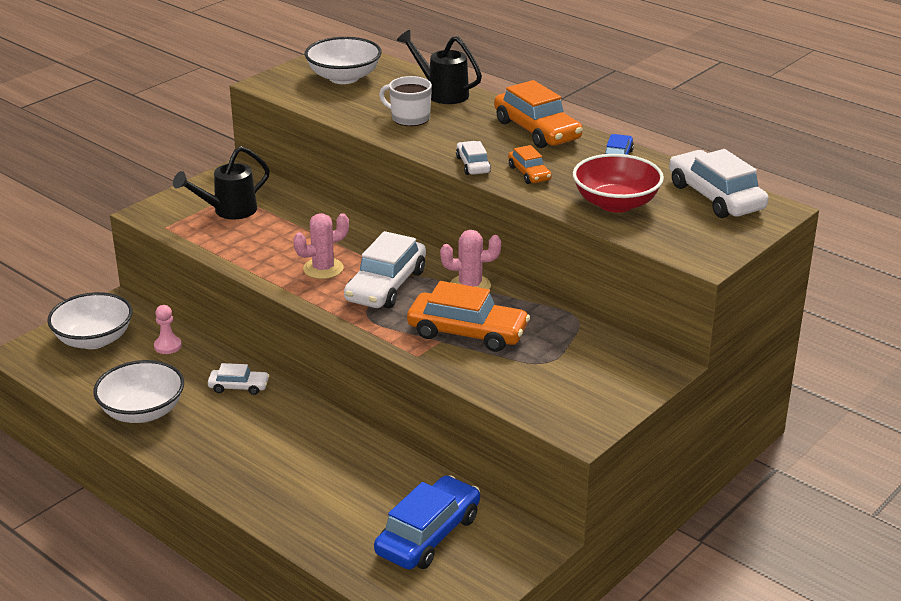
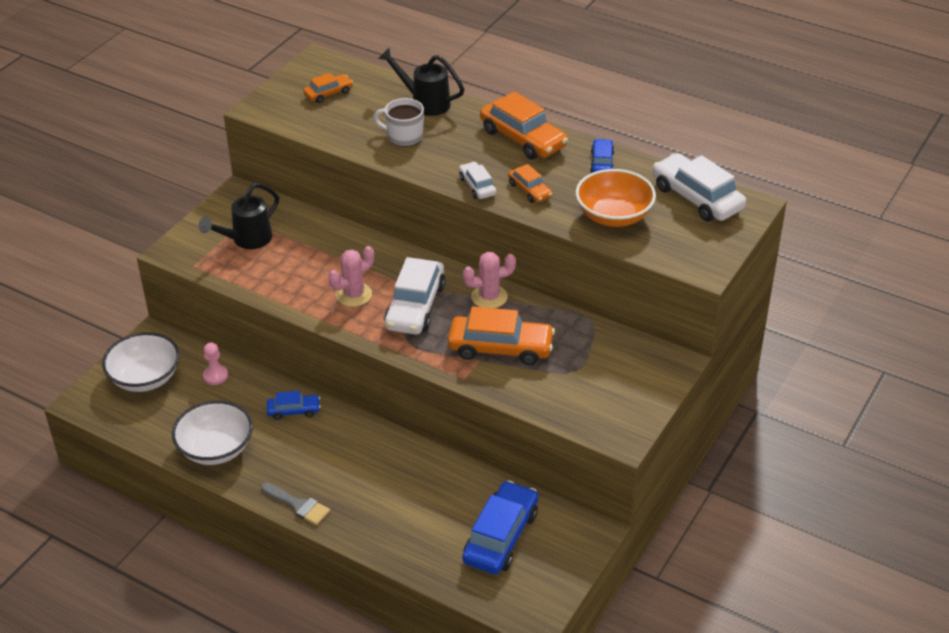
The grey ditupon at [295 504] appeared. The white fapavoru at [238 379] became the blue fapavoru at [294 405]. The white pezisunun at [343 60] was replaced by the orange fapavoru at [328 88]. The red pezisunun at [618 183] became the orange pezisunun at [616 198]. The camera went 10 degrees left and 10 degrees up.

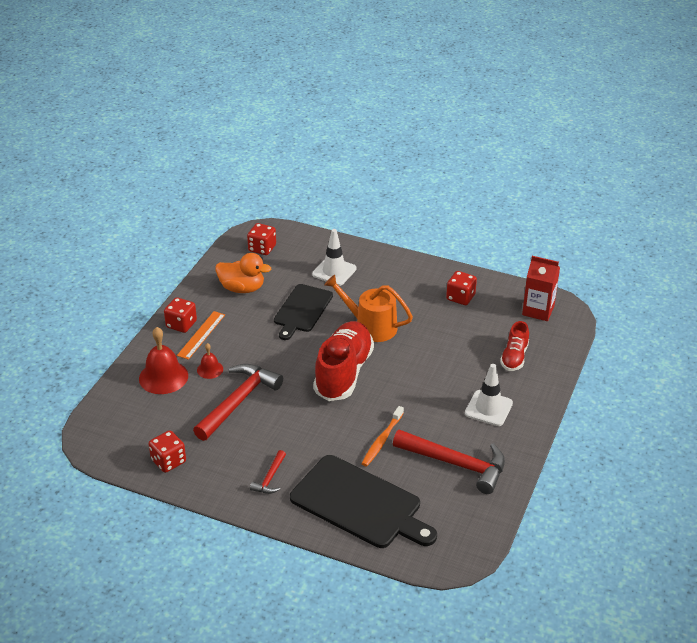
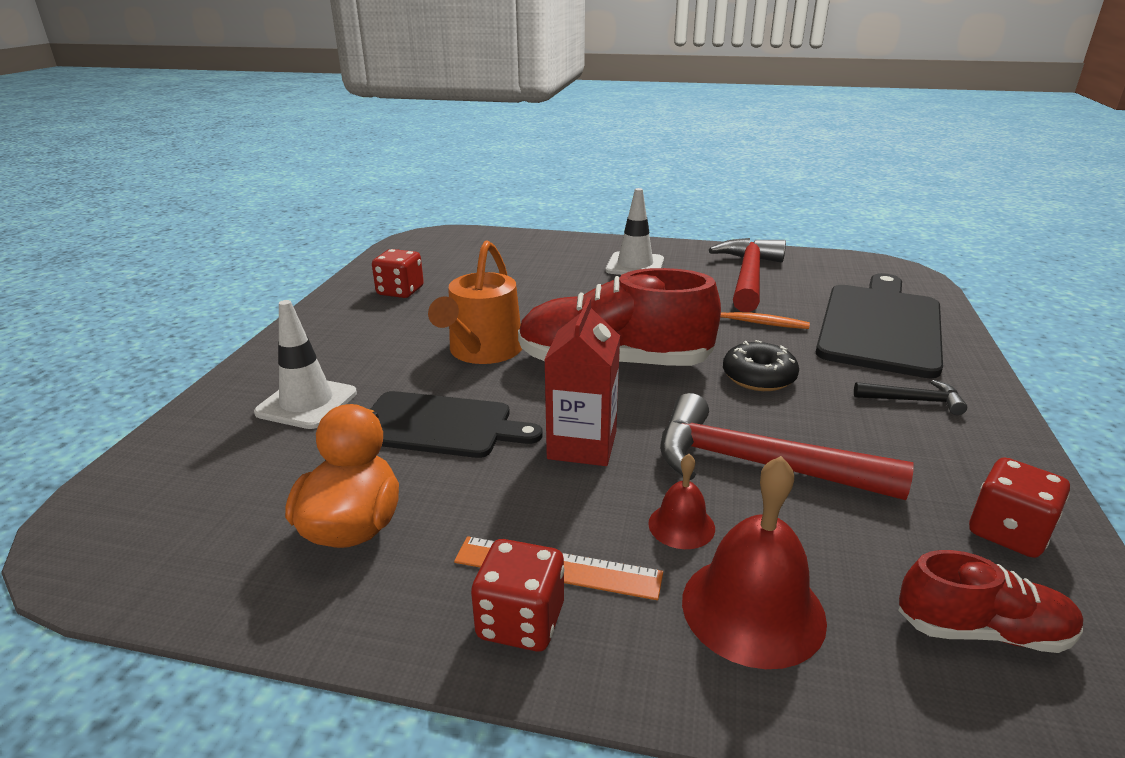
The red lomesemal moved from [541 288] to [582 381]. The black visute at [761 365] appeared. The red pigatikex at [268 472] became the black pigatikex at [910 397]. The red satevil moved from [514 346] to [990 601]. The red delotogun at [261 239] disappeared. The camera went 100 degrees left and 10 degrees down.

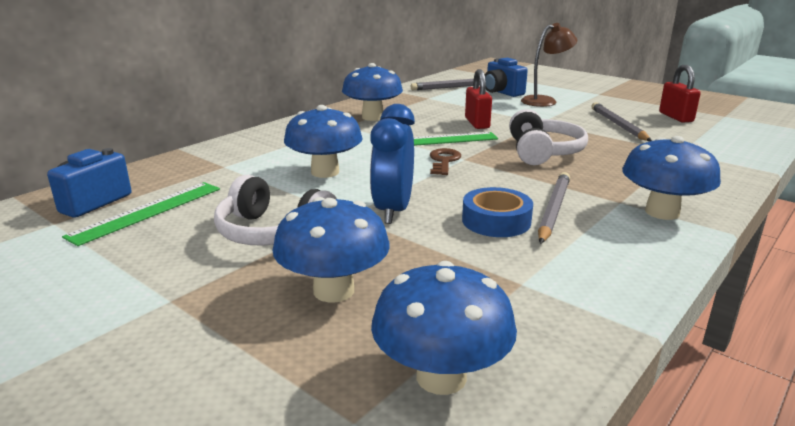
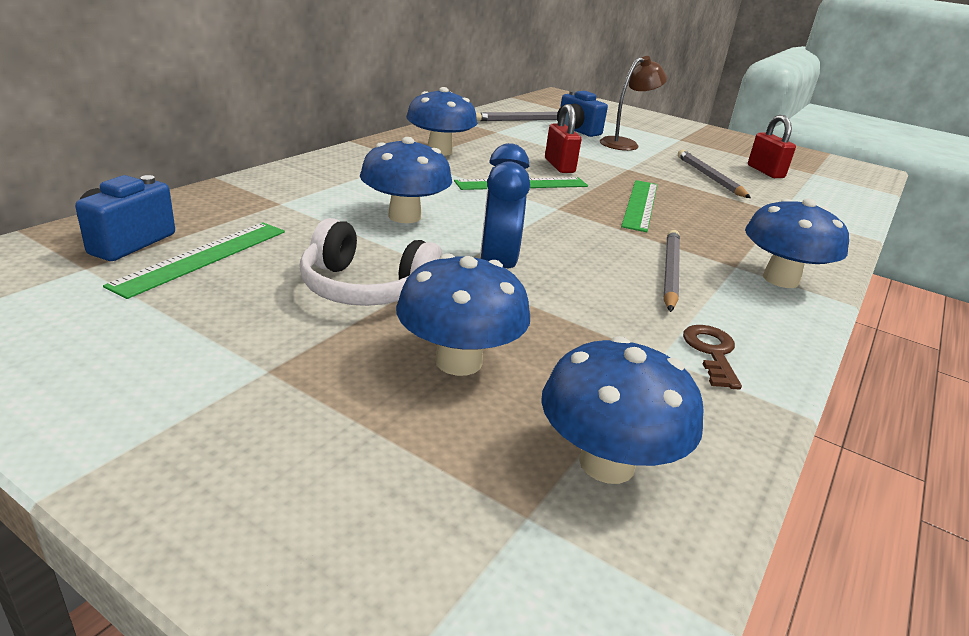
The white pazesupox at [548 137] was replaced by the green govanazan at [639 206]. The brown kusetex moved from [445 161] to [712 357]. The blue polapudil at [497 212] disappeared. The camera went 10 degrees left and 5 degrees up.

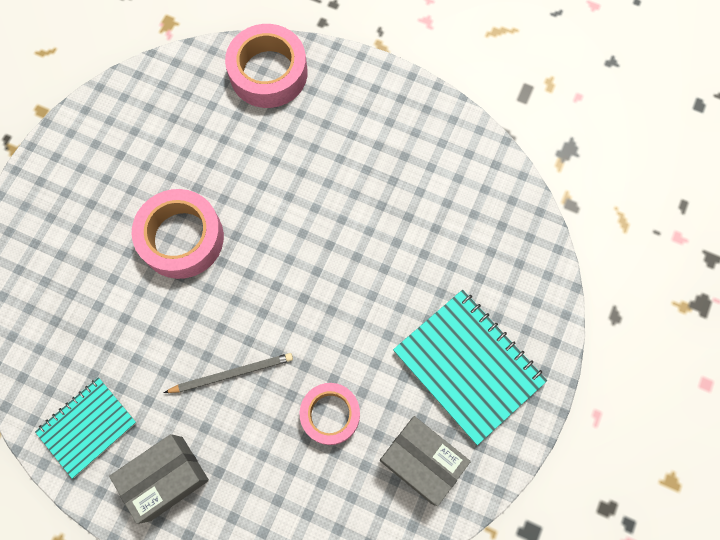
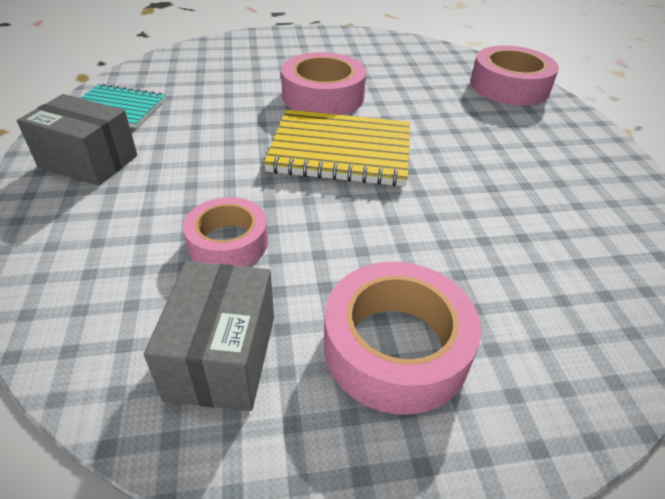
The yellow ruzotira at [337 148] appeared. The turquoise ruzotira at [470 367] was replaced by the pink polapudil at [402 338]. The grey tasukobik at [228 373] disappeared. The camera went 55 degrees right and 30 degrees down.

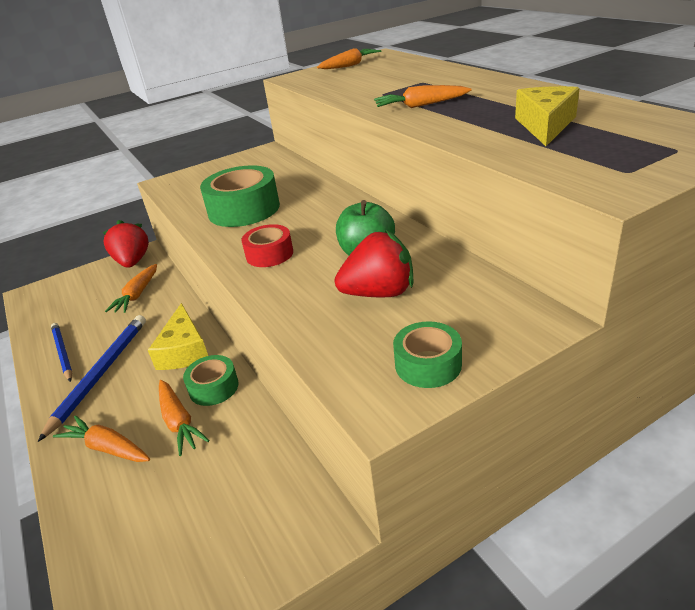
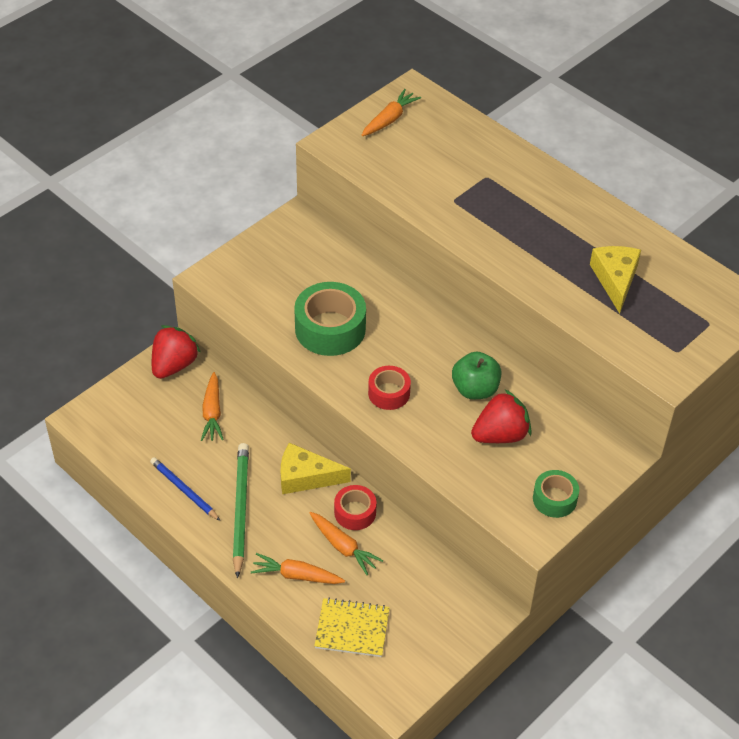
The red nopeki at [126 244] turned 60 degrees clockwise. The blue tasukobik at [92 378] became the green tasukobik at [241 511]. The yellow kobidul at [178 336] turned 120 degrees clockwise. The yellow ruzotira at [352 627] appeared. The green polapudil at [211 380] became the red polapudil at [355 507]. The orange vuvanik at [422 96] disappeared. The camera went 20 degrees left and 15 degrees up.

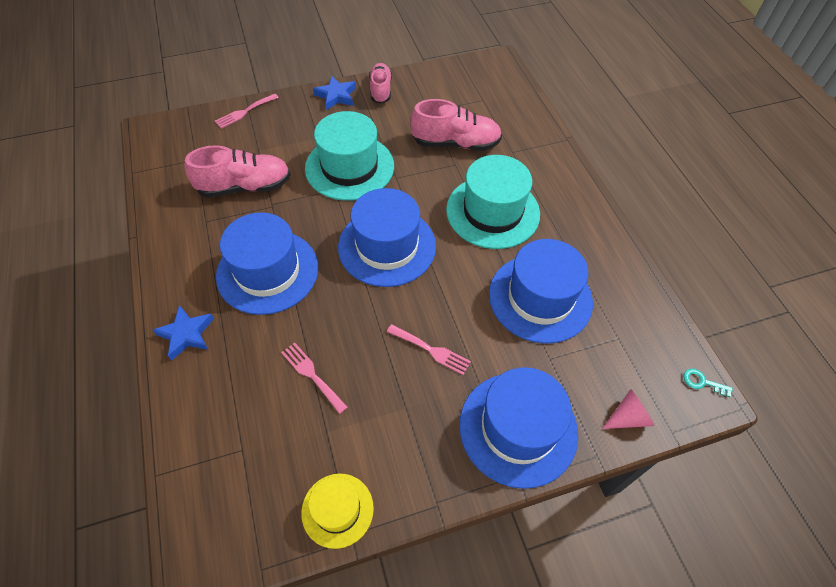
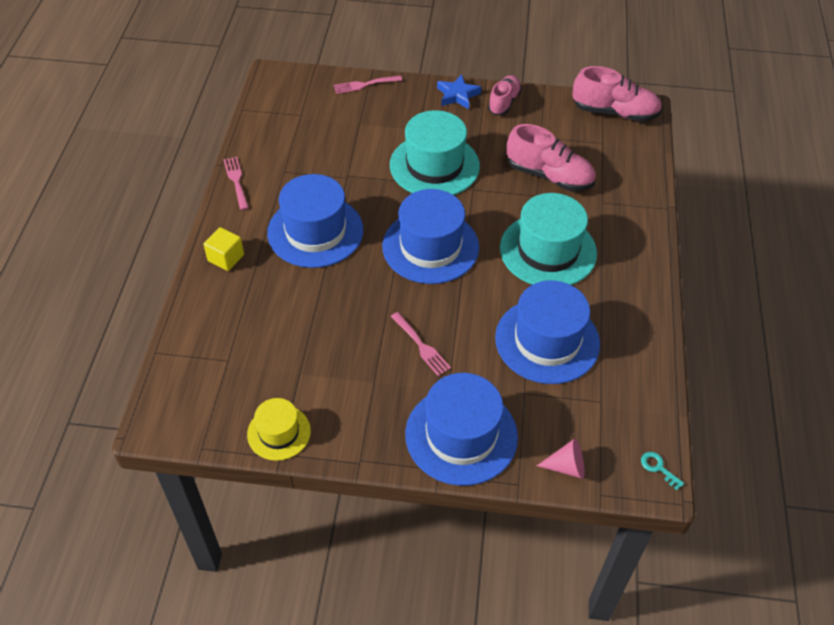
The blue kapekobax at [183 333] was replaced by the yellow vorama at [223 249]. The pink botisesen moved from [314 378] to [236 183]. The pink satevil moved from [238 171] to [617 94]. The camera went 25 degrees right and 5 degrees down.

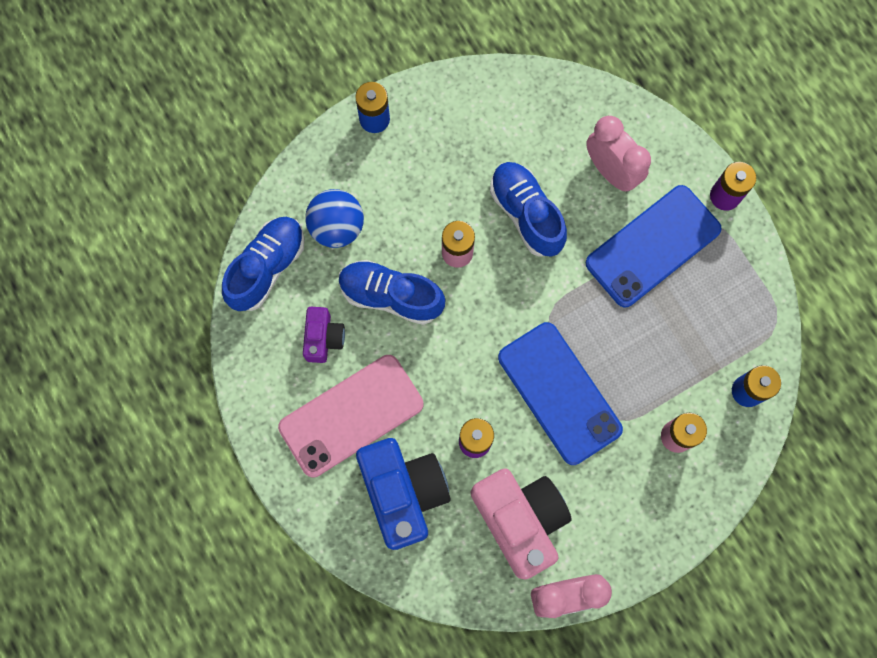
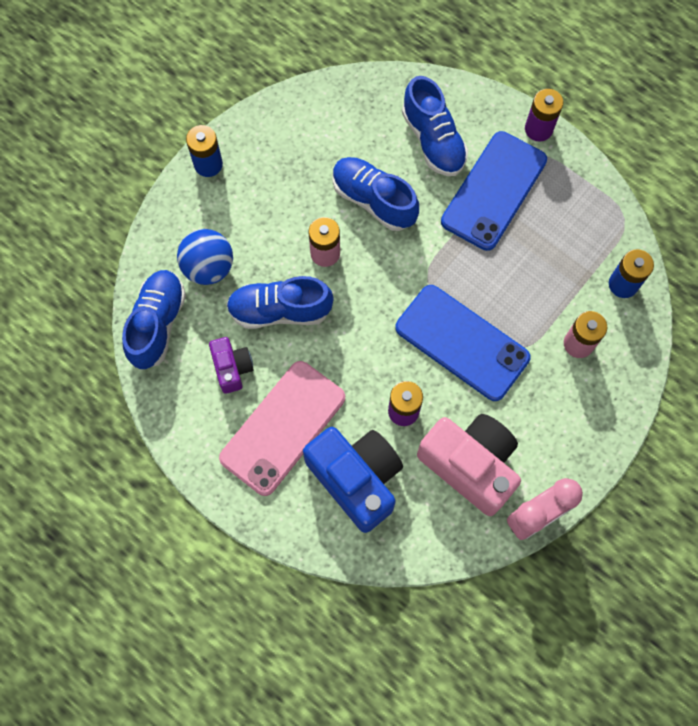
The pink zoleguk at [618 154] was replaced by the blue satevil at [435 126]. The camera went 20 degrees left and 5 degrees down.

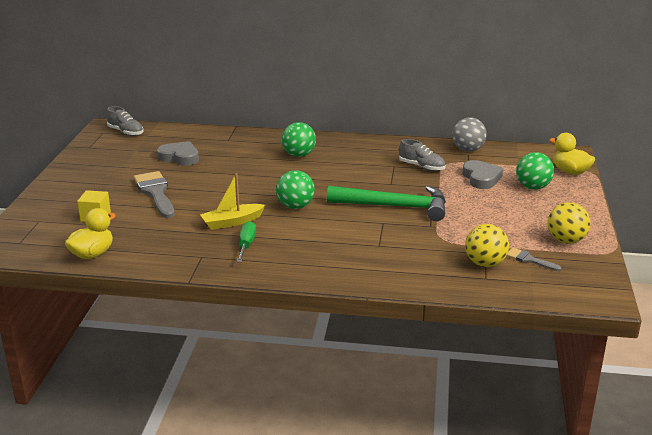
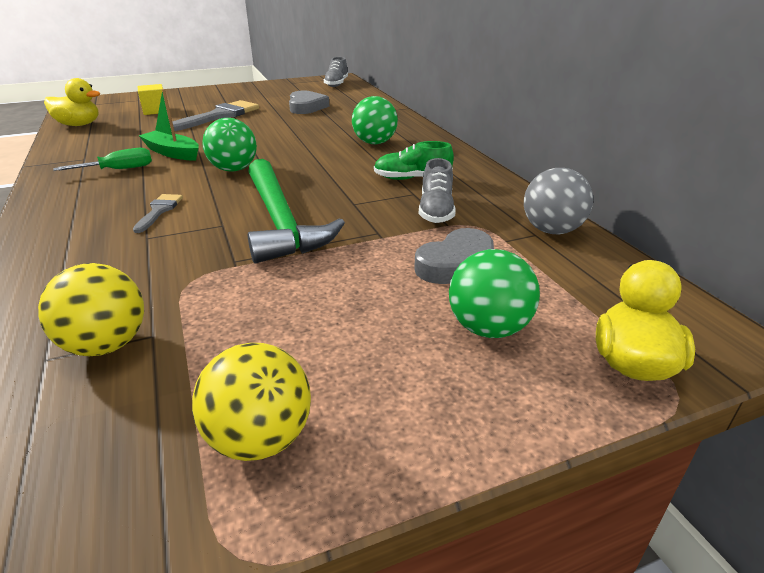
The grey ditupon moved from [534 259] to [158 213]. The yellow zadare at [232 201] became the green zadare at [169 124]. The green satevil at [414 160] appeared. The camera went 60 degrees right and 5 degrees up.

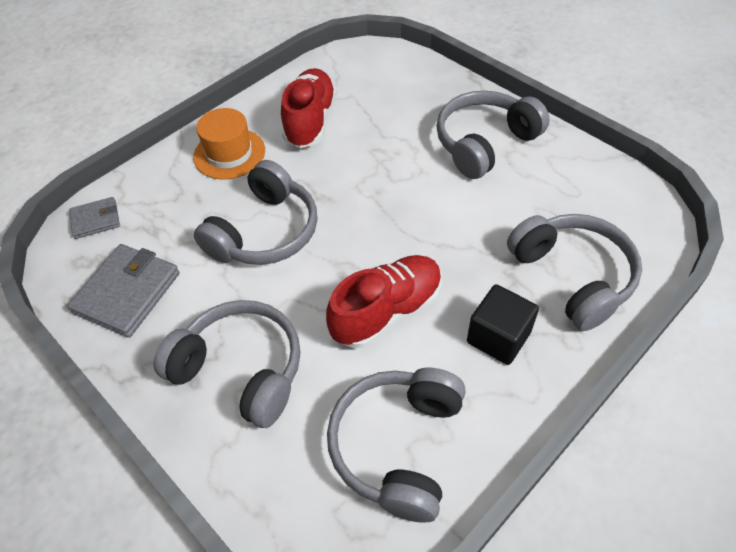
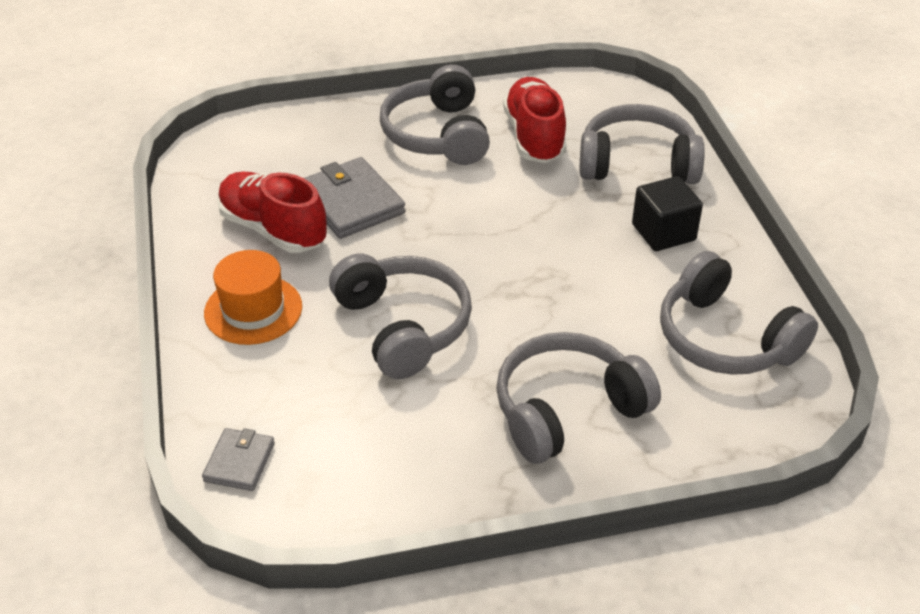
The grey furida moved from [123 291] to [354 198]. The red satevil moved from [384 302] to [535 120]. The camera went 60 degrees left and 10 degrees down.

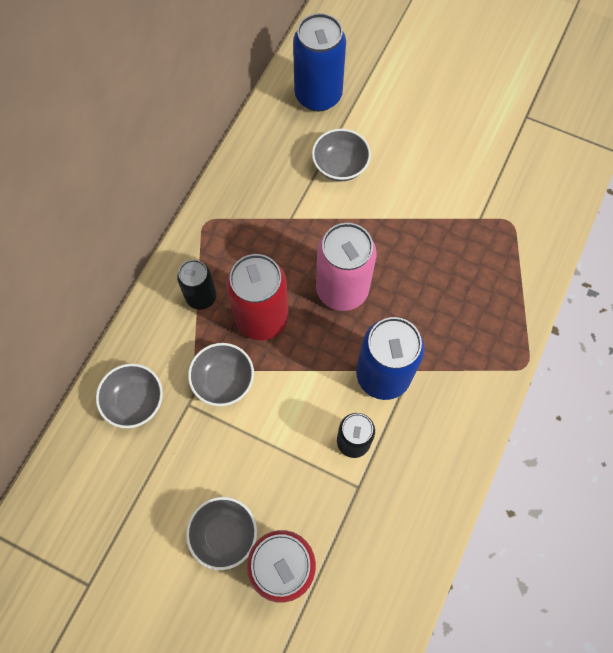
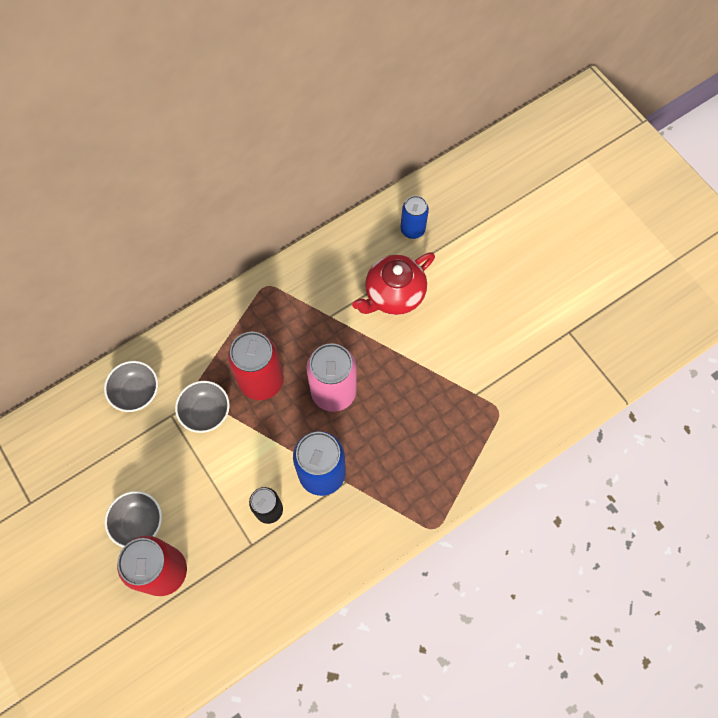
The grey pezisunun at [341 155] was replaced by the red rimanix at [393 283]. The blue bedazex at [319 62] changed to 0.59 times the size. The black bedazex at [197 285] disappeared. The camera went 30 degrees right and 0 degrees up.

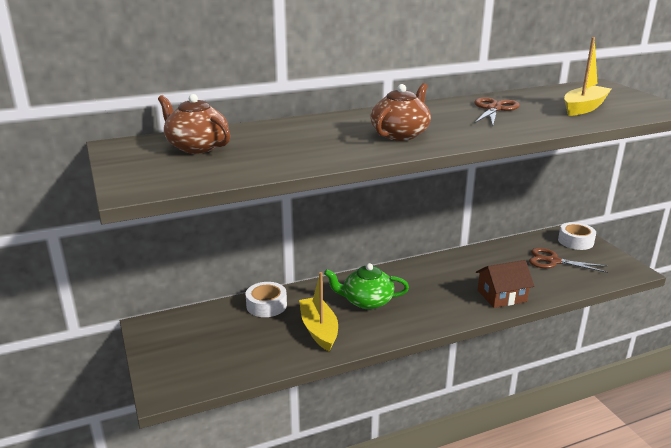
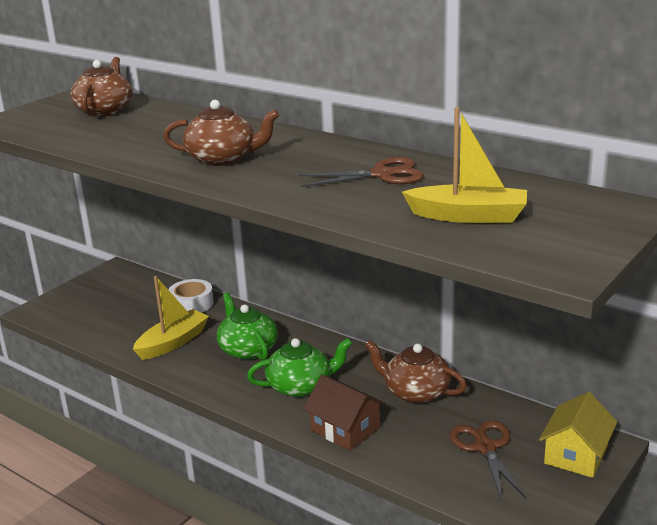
The green rimanix at [299 367] appeared. The brown rimanix at [416 372] appeared. The white polapudil at [577 236] was replaced by the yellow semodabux at [578 435]. The camera went 60 degrees right and 0 degrees up.

